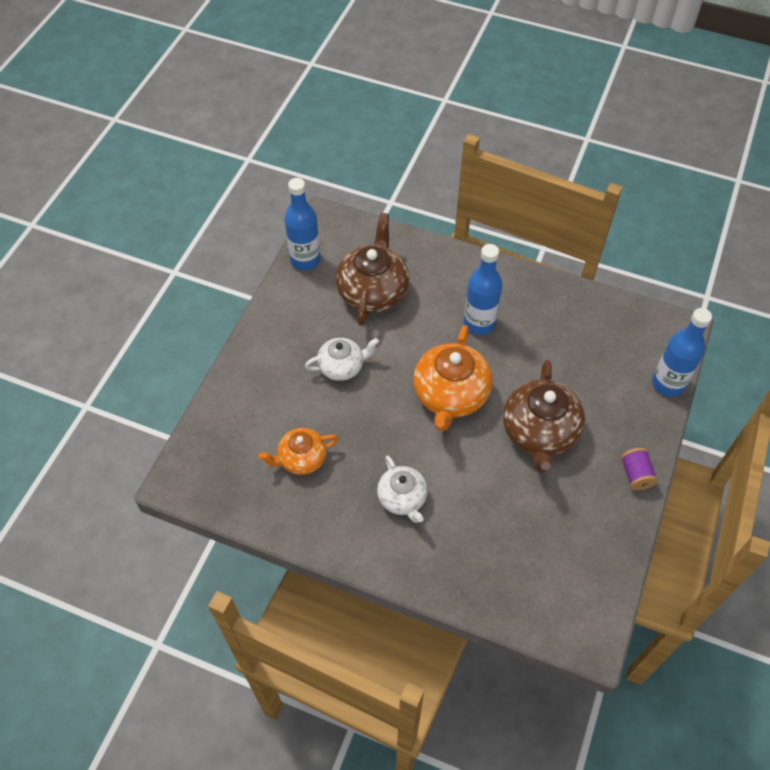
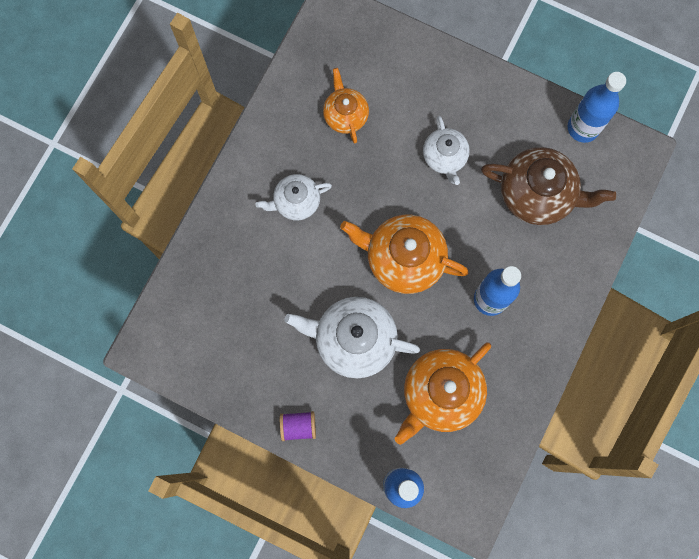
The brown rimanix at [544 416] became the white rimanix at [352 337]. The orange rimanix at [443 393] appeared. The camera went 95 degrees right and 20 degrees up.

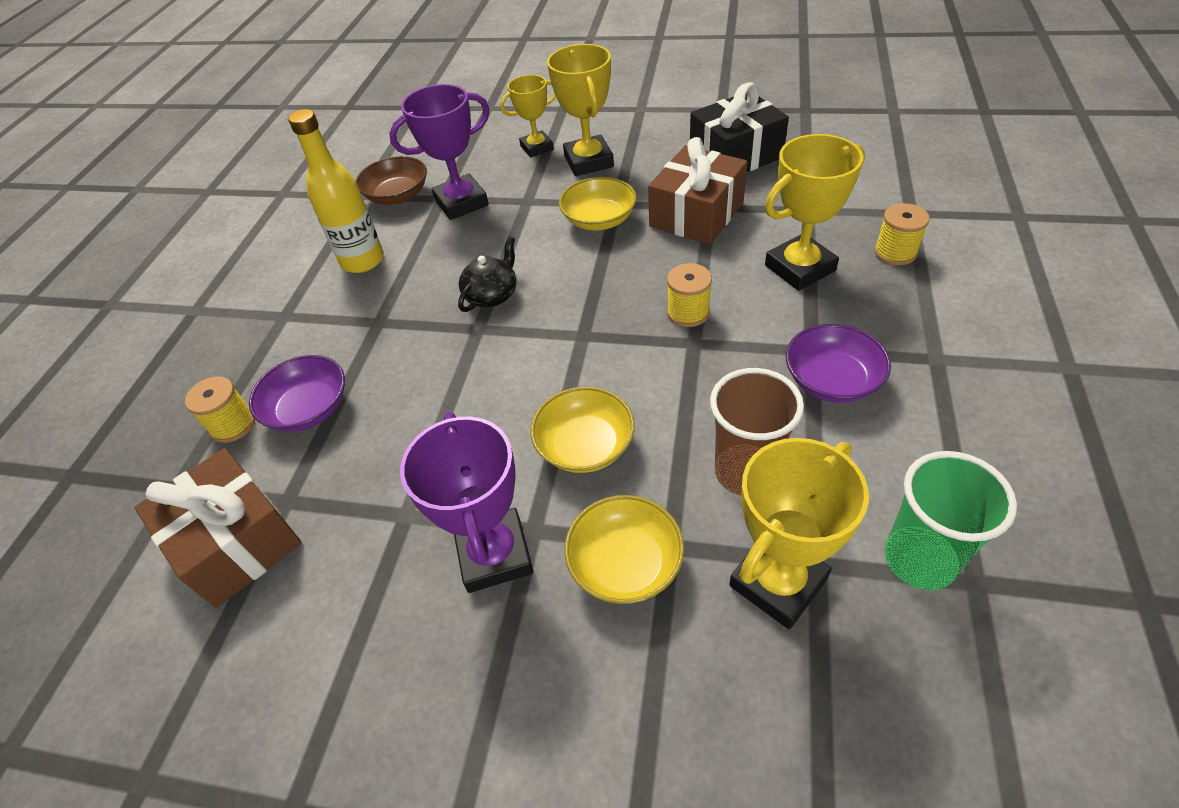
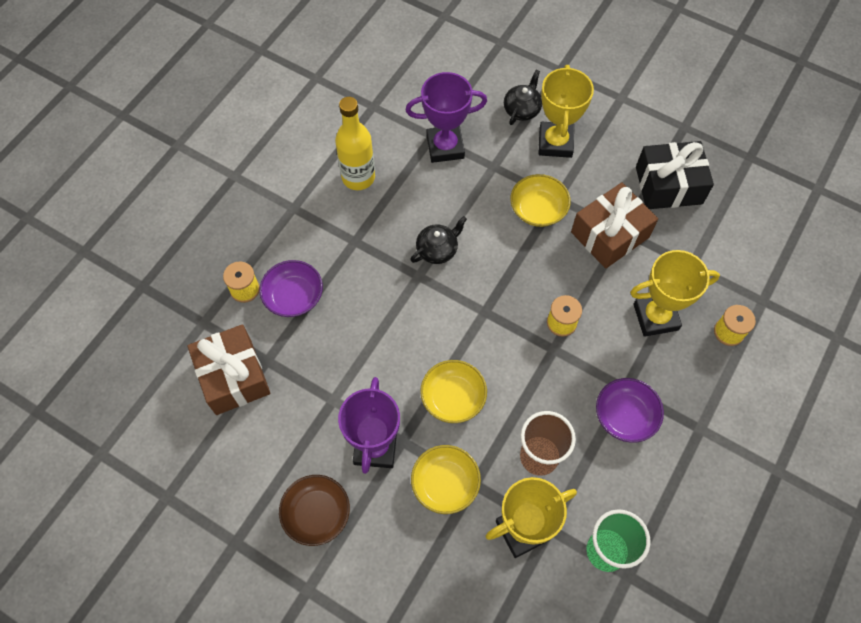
The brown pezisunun moved from [391 180] to [314 510]. The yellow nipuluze at [528 116] was replaced by the black rimanix at [523 97]. The camera went 15 degrees right and 15 degrees up.

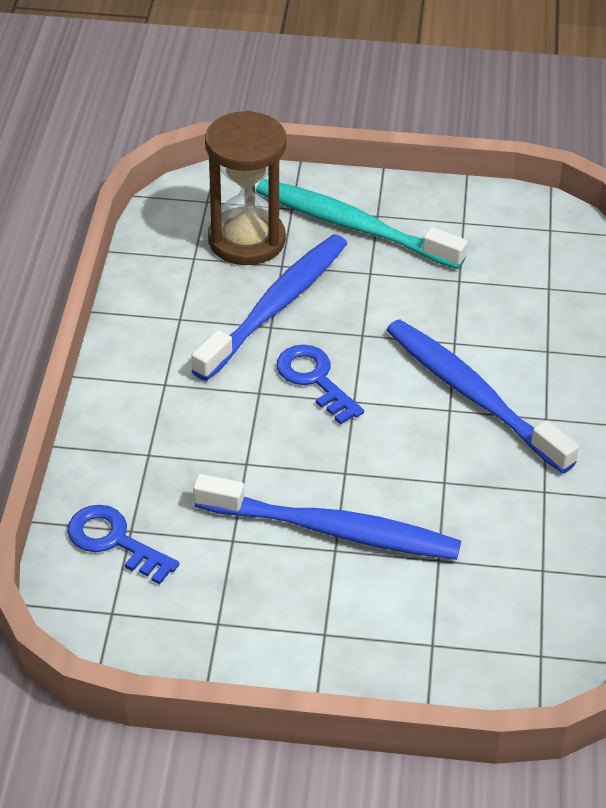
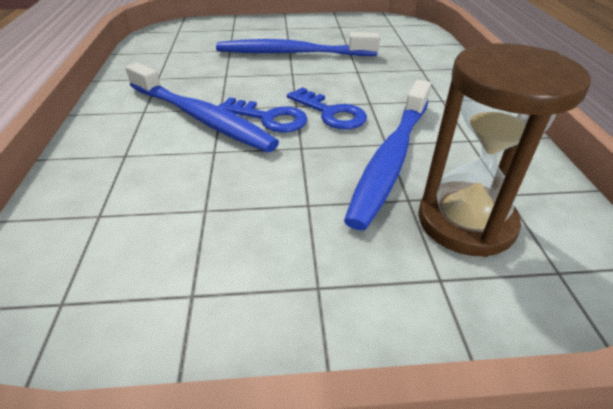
The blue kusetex moved from [123 545] to [262 114]. The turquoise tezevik at [362 224] disappeared. The camera went 170 degrees right and 5 degrees down.

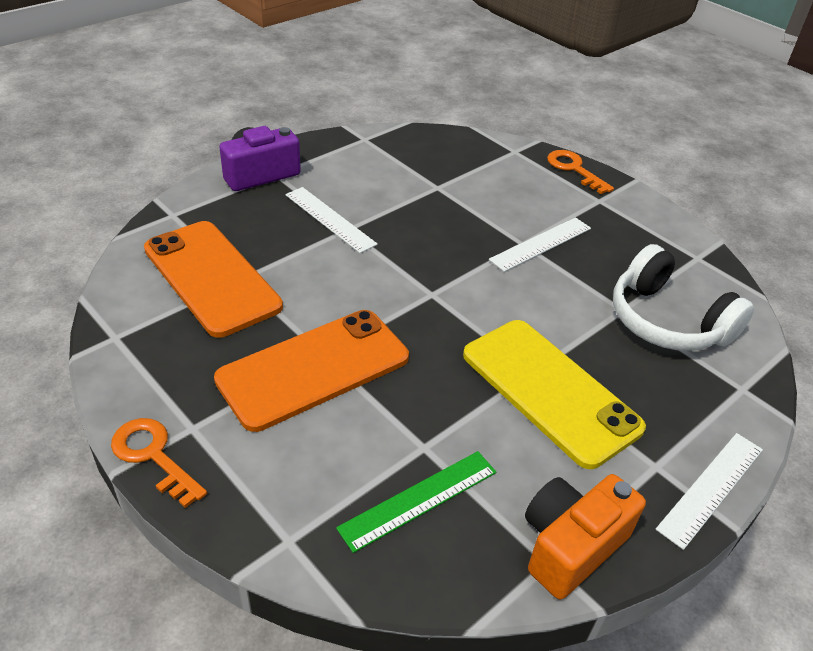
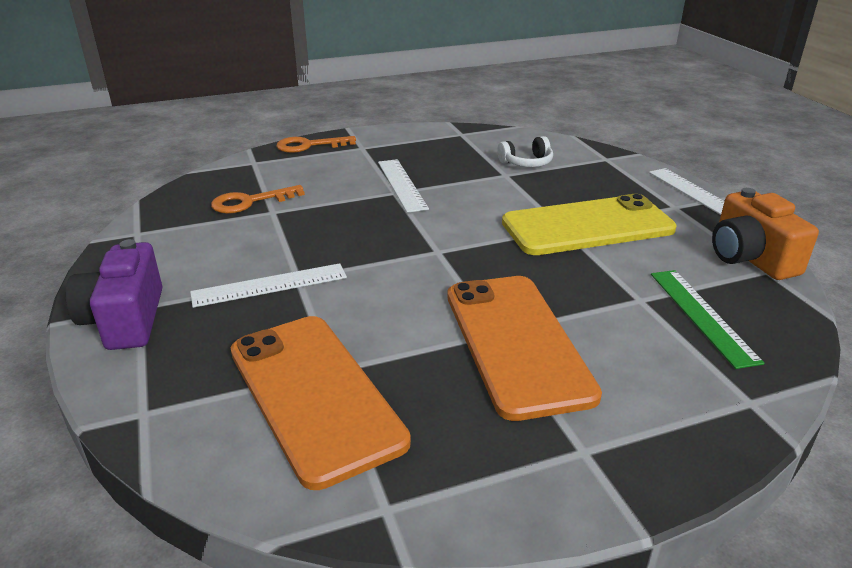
The orange kusetex moved from [159 463] to [258 199]. The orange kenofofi at [213 279] turned 75 degrees clockwise. The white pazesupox at [683 297] changed to 0.52 times the size. The camera went 65 degrees left and 10 degrees down.

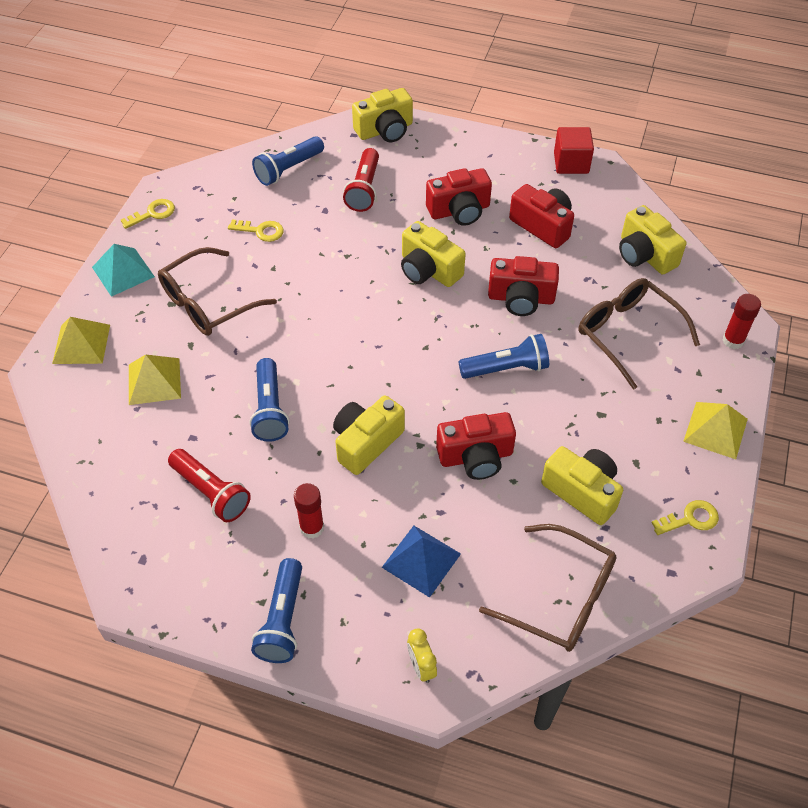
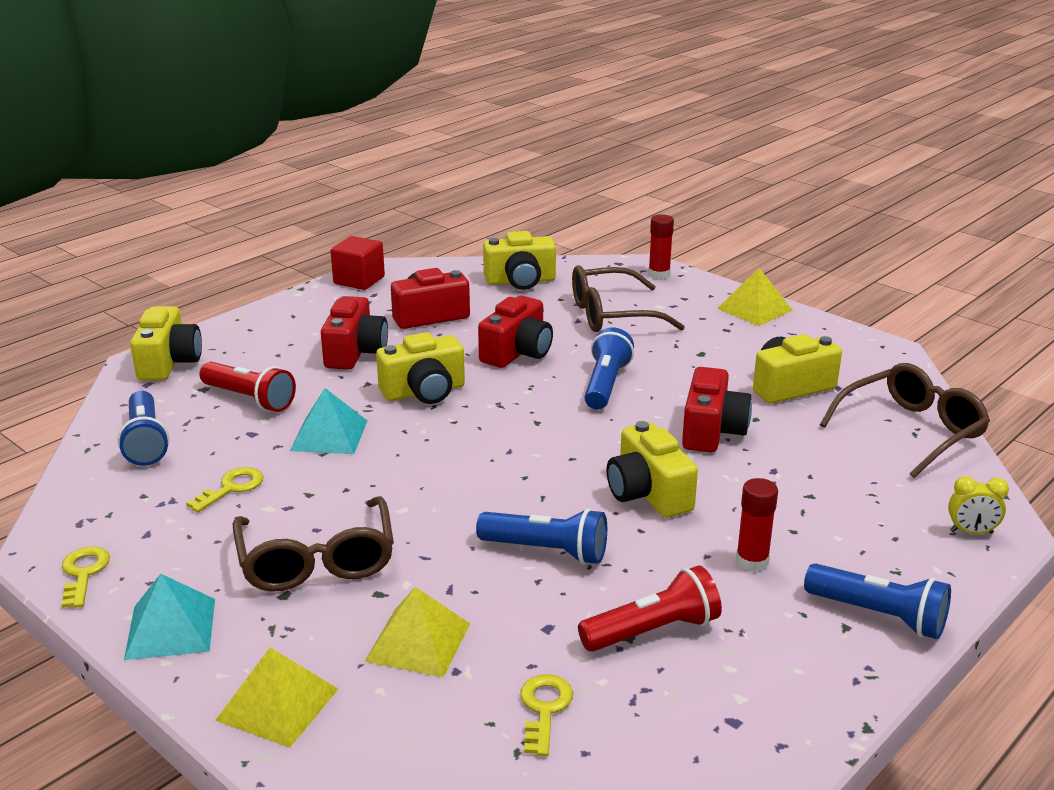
The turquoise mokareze at [328 421] appeared. The yellow kusetex moved from [685 517] to [546 715]. The blue mokareze at [421 562] disappeared. The camera went 65 degrees left and 25 degrees down.

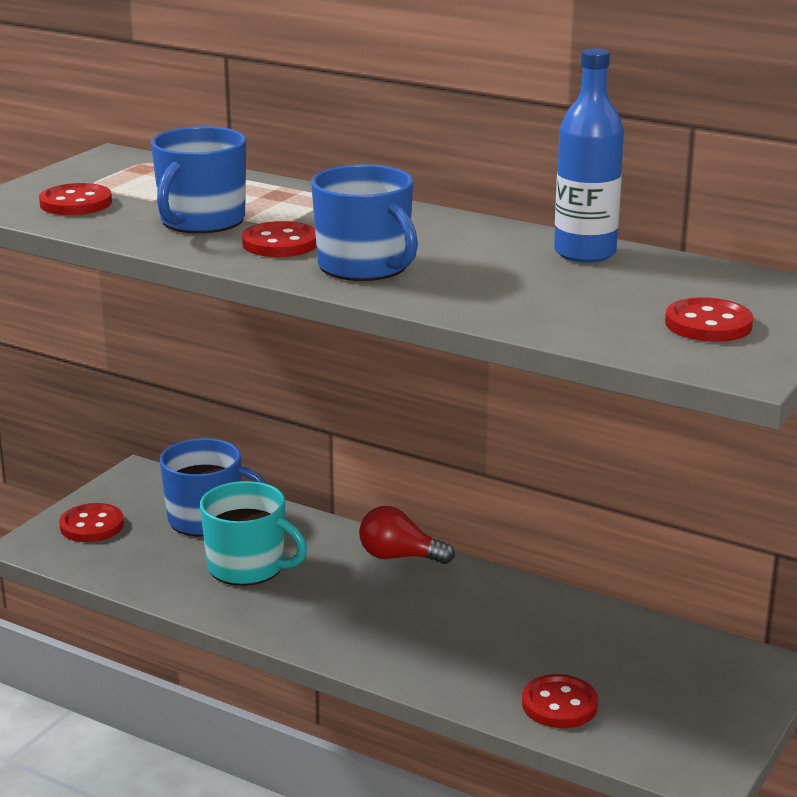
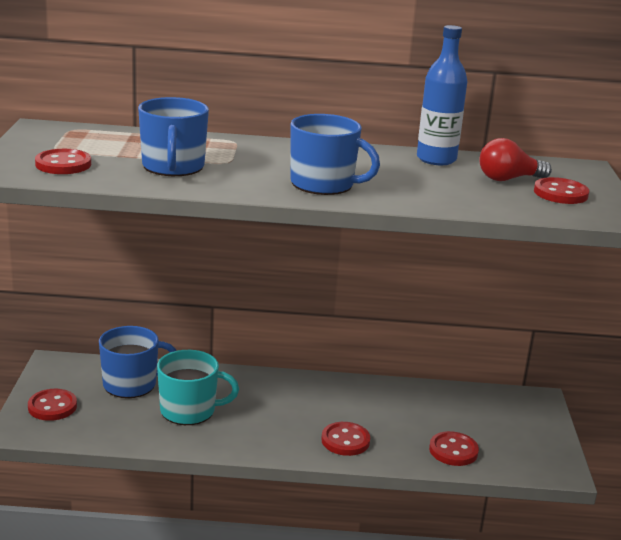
The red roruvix moved from [279 239] to [345 439]. The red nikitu moved from [407 535] to [515 159]. The camera went 30 degrees left and 0 degrees up.

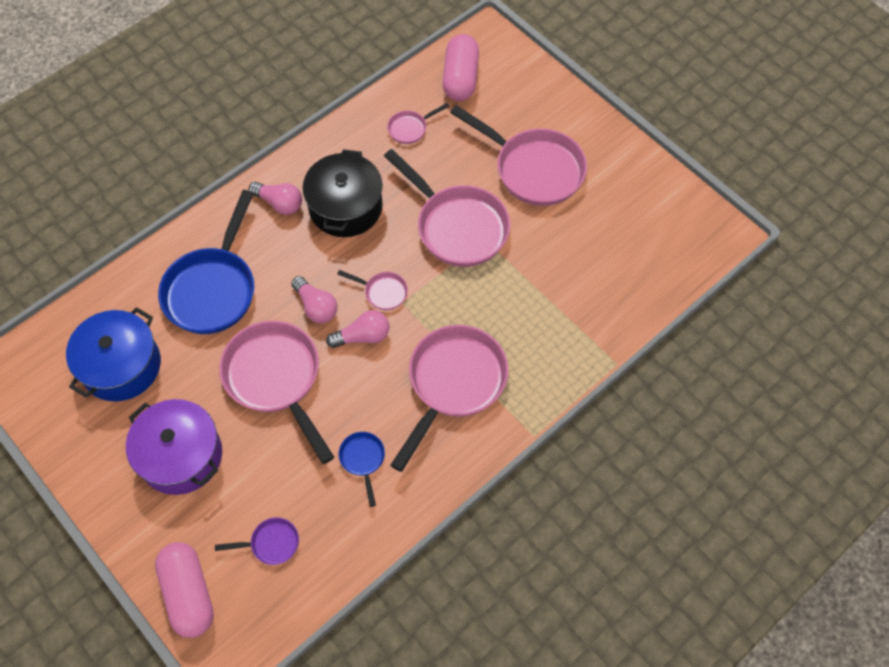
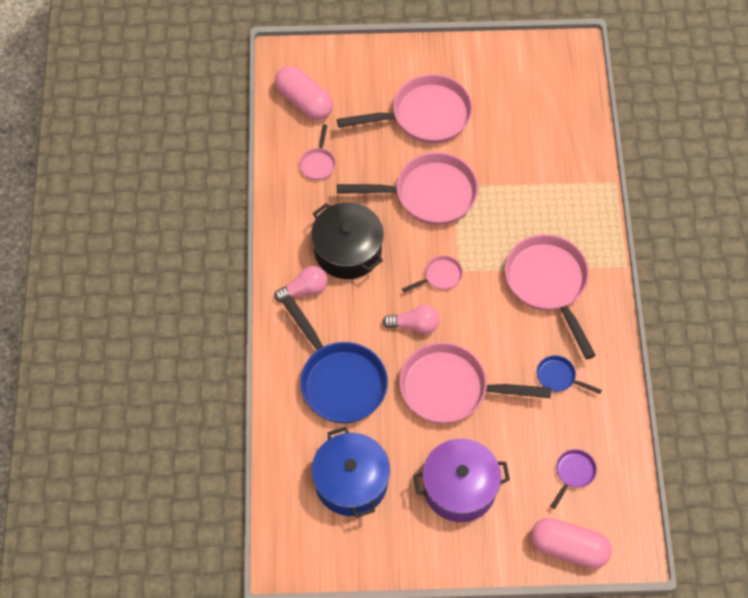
The pink nikitu at [358 329] disappeared. The camera went 50 degrees left and 0 degrees up.

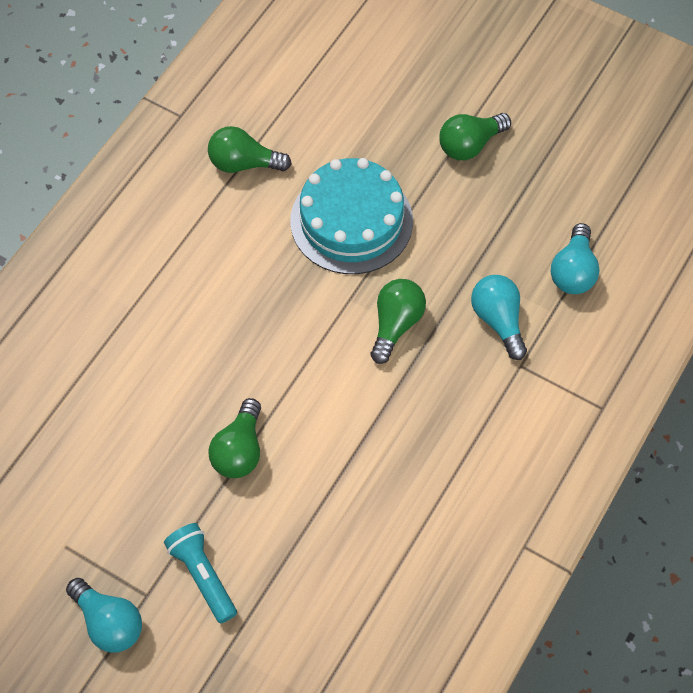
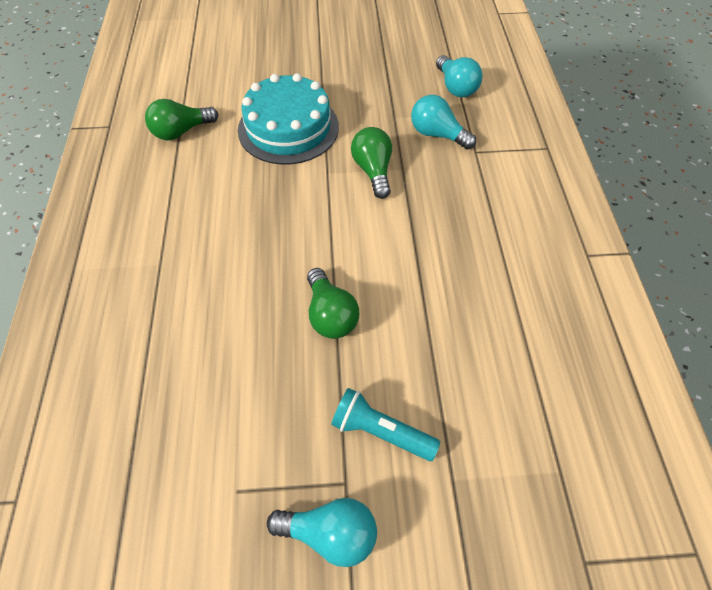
The green nikitu at [475 136] disappeared. The camera went 35 degrees left and 5 degrees down.

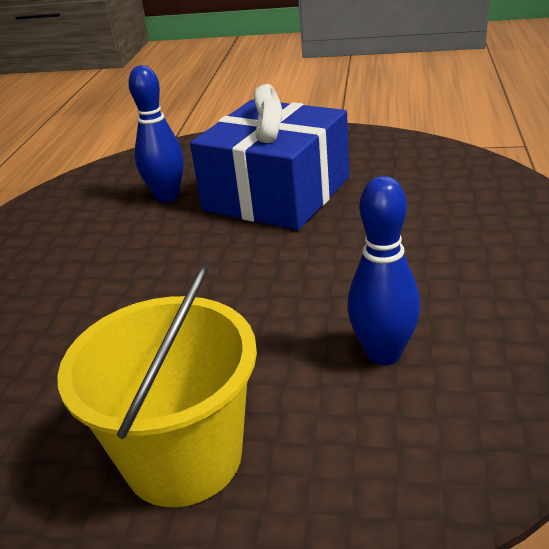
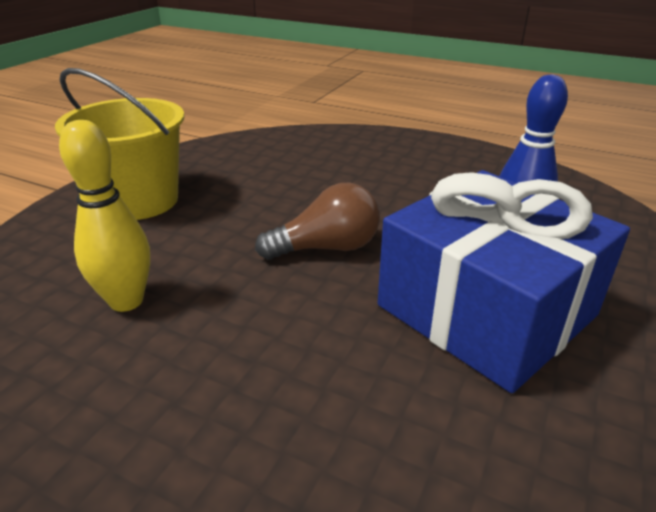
The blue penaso at [384 270] became the yellow penaso at [104 216]. The brown nikitu at [317 221] appeared. The camera went 105 degrees right and 0 degrees up.

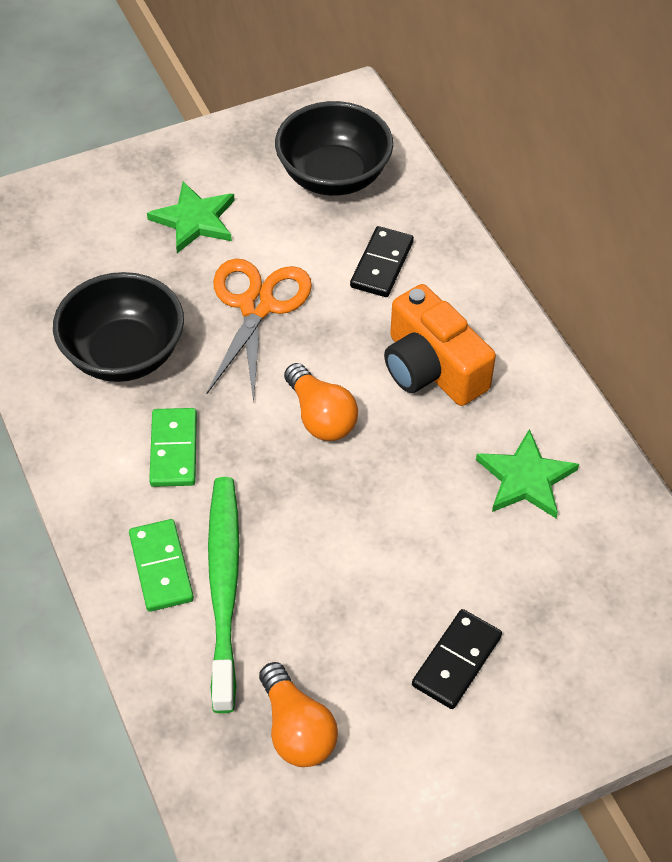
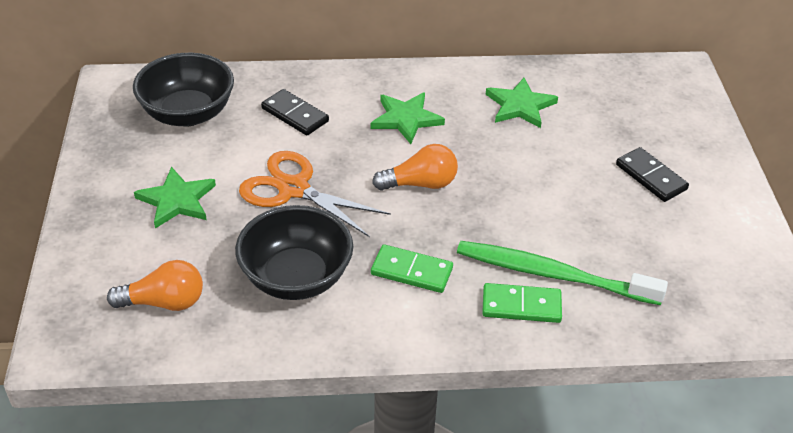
The orange nikitu moved from [298 714] to [155 285]. The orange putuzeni at [440 345] was replaced by the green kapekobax at [408 118]. The camera went 70 degrees left and 10 degrees down.

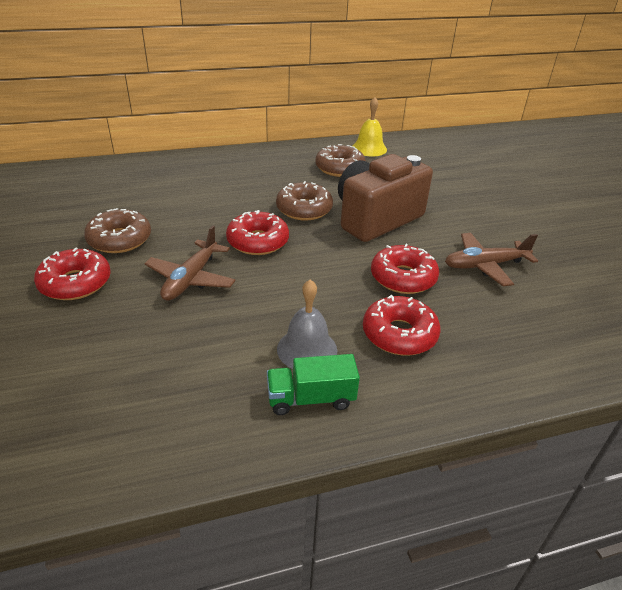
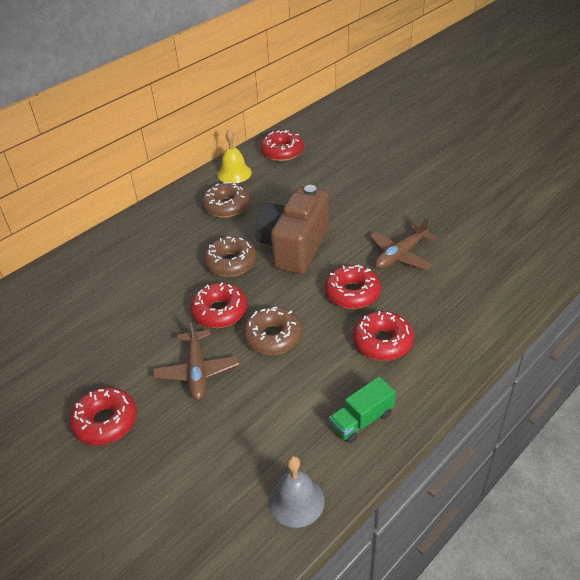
The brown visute moved from [117 230] to [272 331]. The red visute at [282 145] appeared. The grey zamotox moved from [307 324] to [297 492]. The camera went 25 degrees left and 5 degrees up.

